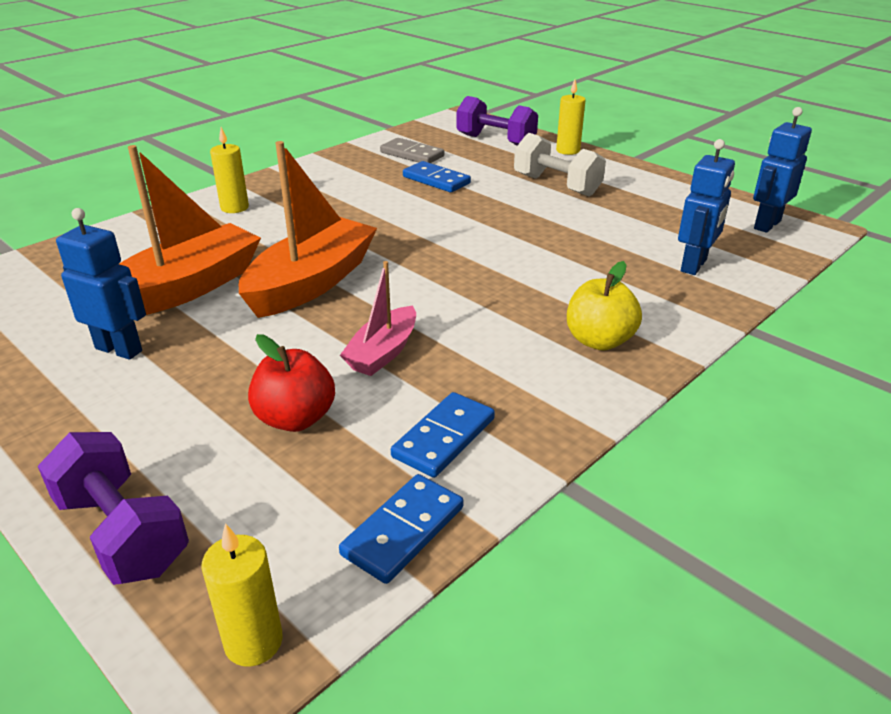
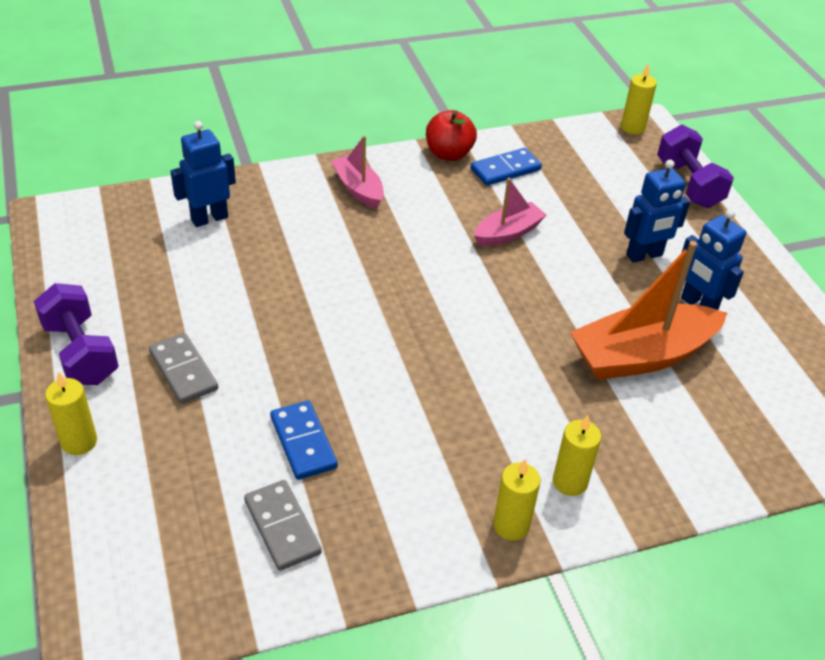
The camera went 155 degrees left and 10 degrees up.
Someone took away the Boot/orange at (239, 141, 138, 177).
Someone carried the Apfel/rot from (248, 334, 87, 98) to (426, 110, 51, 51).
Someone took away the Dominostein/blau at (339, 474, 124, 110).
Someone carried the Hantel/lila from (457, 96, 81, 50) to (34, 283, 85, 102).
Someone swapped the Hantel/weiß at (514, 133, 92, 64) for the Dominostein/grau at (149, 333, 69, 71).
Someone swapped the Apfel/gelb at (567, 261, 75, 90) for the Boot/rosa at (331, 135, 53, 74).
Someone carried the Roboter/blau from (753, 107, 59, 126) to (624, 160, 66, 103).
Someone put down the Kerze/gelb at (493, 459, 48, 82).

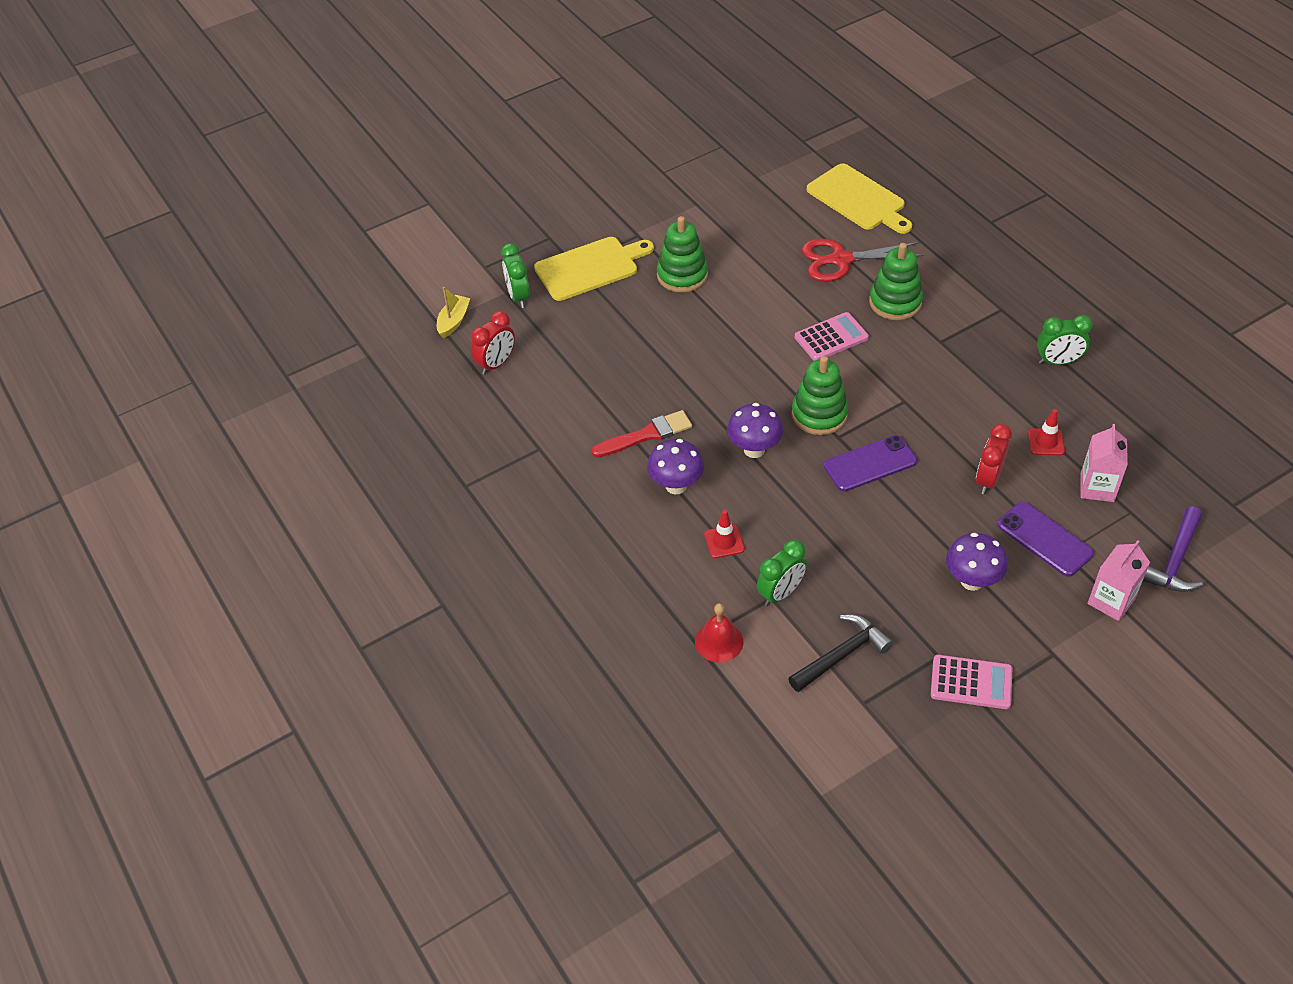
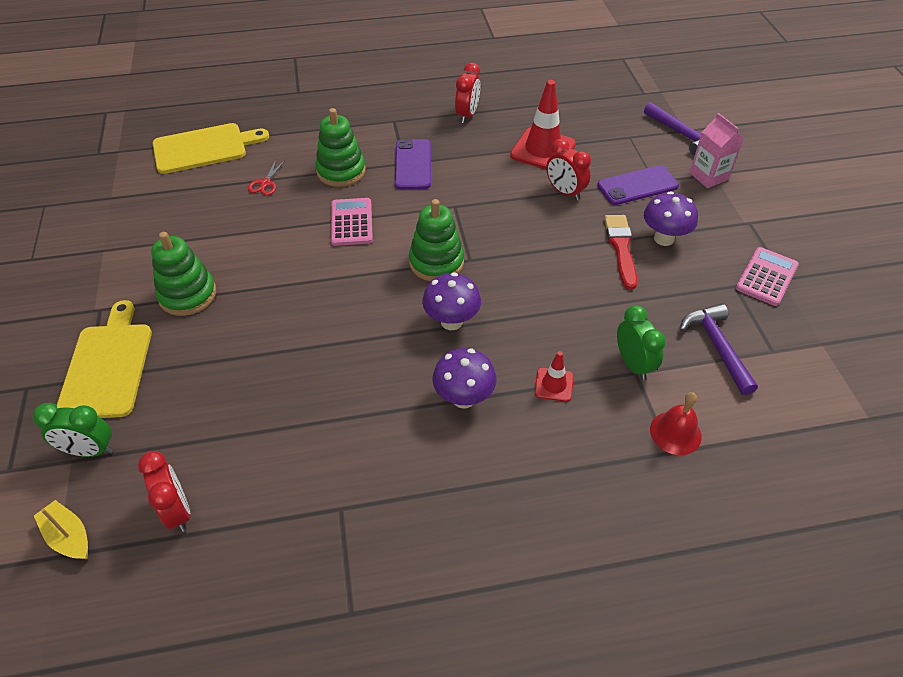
The camera went 70 degrees left and 0 degrees up.
Someone carried the Pinsel/rot from (591, 410, 101, 47) to (604, 215, 33, 75).
Someone repainted the Hammer/schwarz at (788, 615, 105, 77), which became the Hammer/lila at (680, 304, 78, 91).
Someone scaled the Schere/rot at (802, 239, 123, 43) by 0.48.
Someone carried the Handy/lila from (824, 435, 93, 57) to (395, 139, 36, 50).
Someone scaled the Leitkegel/rot at (1028, 409, 37, 46) by 1.94.
Someone repainted the Wecker/grün at (1037, 315, 56, 50), which became the Wecker/rot at (455, 63, 25, 60).
Someone took away the Getränkekarton/rosa at (1081, 424, 47, 78).

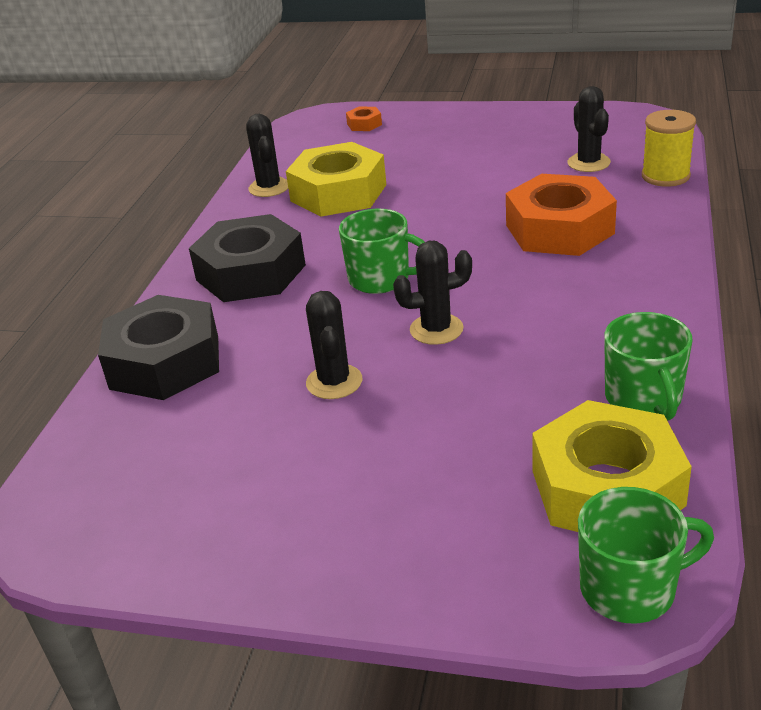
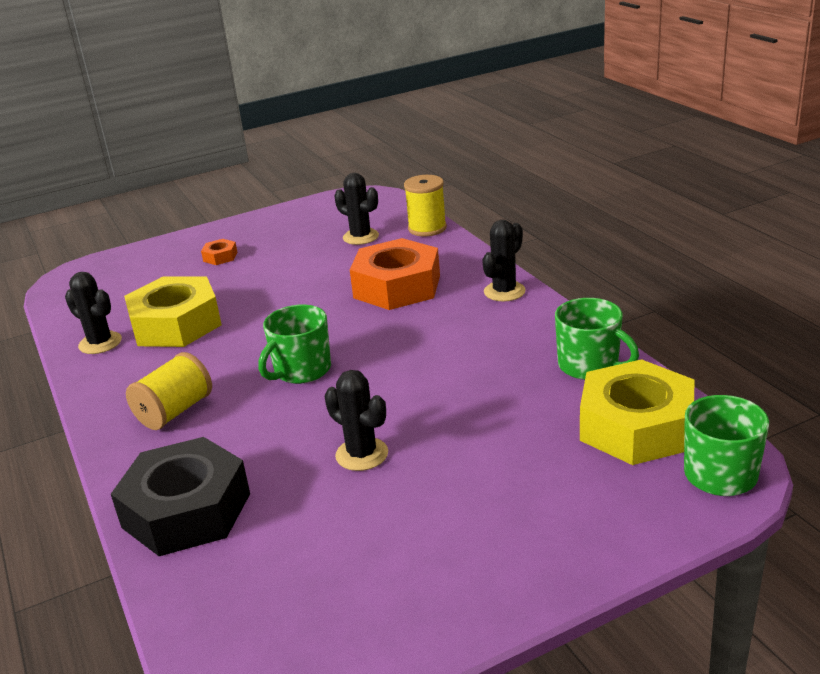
The camera went 40 degrees left and 5 degrees down.
Someone swapped the Sechskantmutter/schwarz at (189, 214, 117, 88) for the Garnrolle/gelb at (126, 352, 86, 78).
Someone rotated the Tasse/grün at (339, 209, 86, 85) by 150 degrees clockwise.
Someone carried the Sechskantmutter/orange from (346, 107, 36, 24) to (201, 239, 37, 26).
Someone carried the Kaktus/schwarz from (393, 241, 79, 104) to (482, 220, 44, 82).

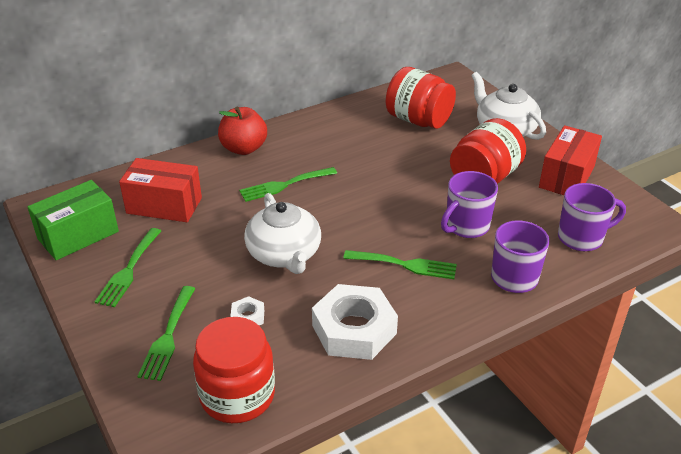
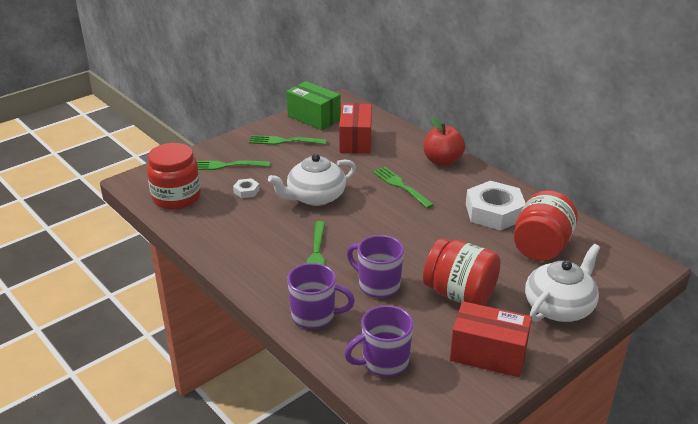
The camera went 80 degrees right and 5 degrees down.
Someone carried the Sechskantmutter/weiß from (312, 284, 86, 76) to (466, 181, 60, 49).
Someone rotated the Tasse/lila at (558, 183, 68, 68) by 90 degrees clockwise.

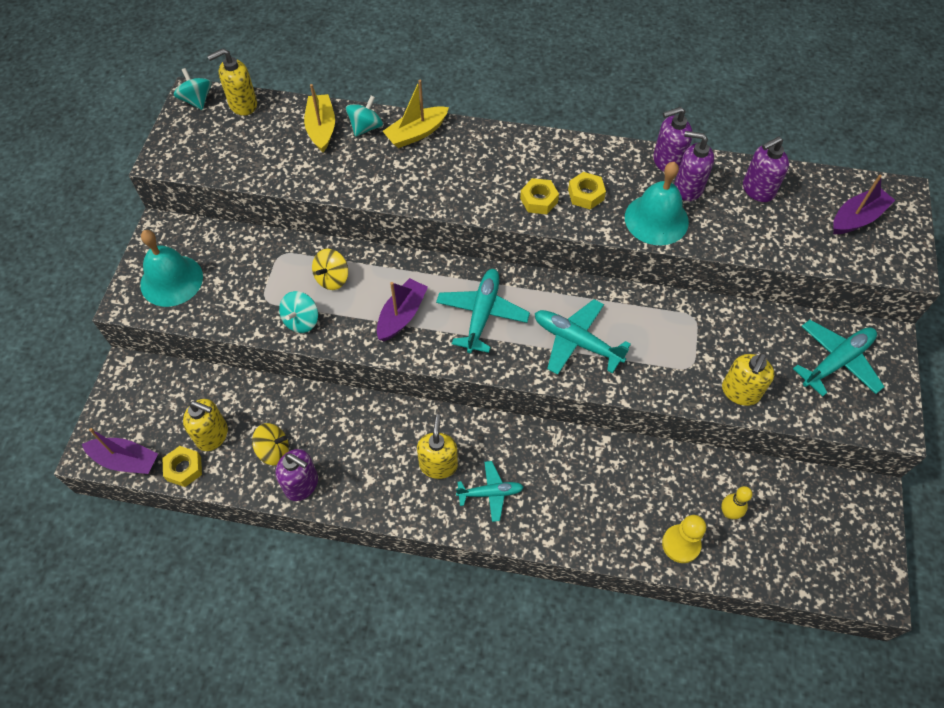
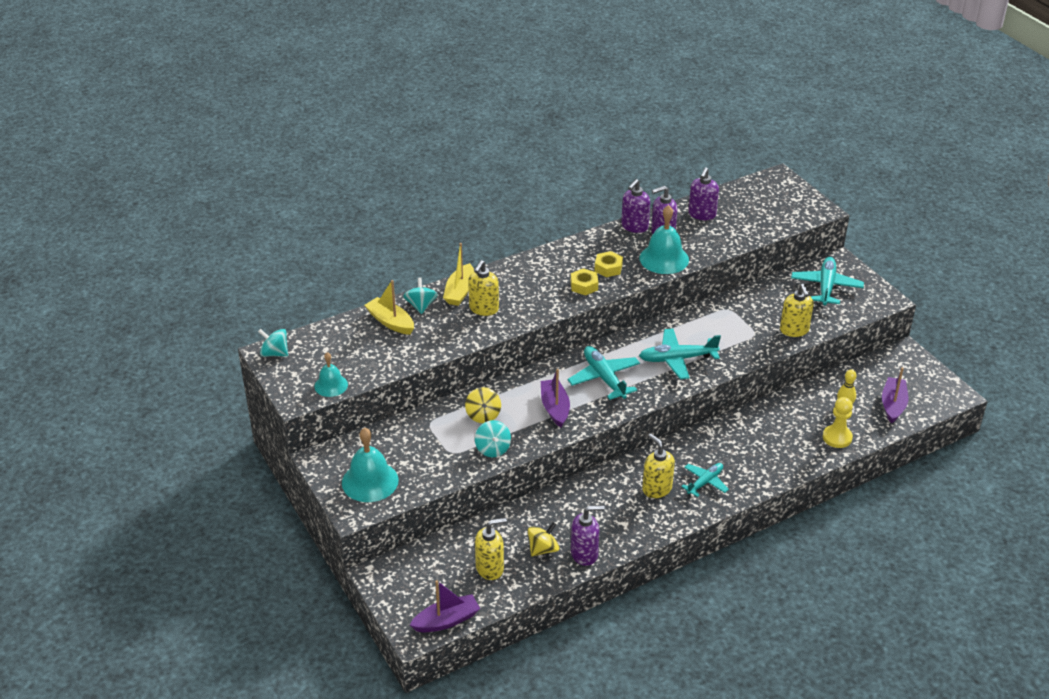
The camera went 40 degrees left and 20 degrees down.
Someone took away the Sechskantmutter/gelb at (163, 446, 39, 41).
Someone carried the Seifenspender/gelb from (207, 48, 50, 68) to (468, 260, 31, 56).
Someone carried the Boot/lila from (833, 175, 62, 59) to (882, 367, 26, 56).
Someone put down the Glocke/türkis at (314, 352, 34, 45).

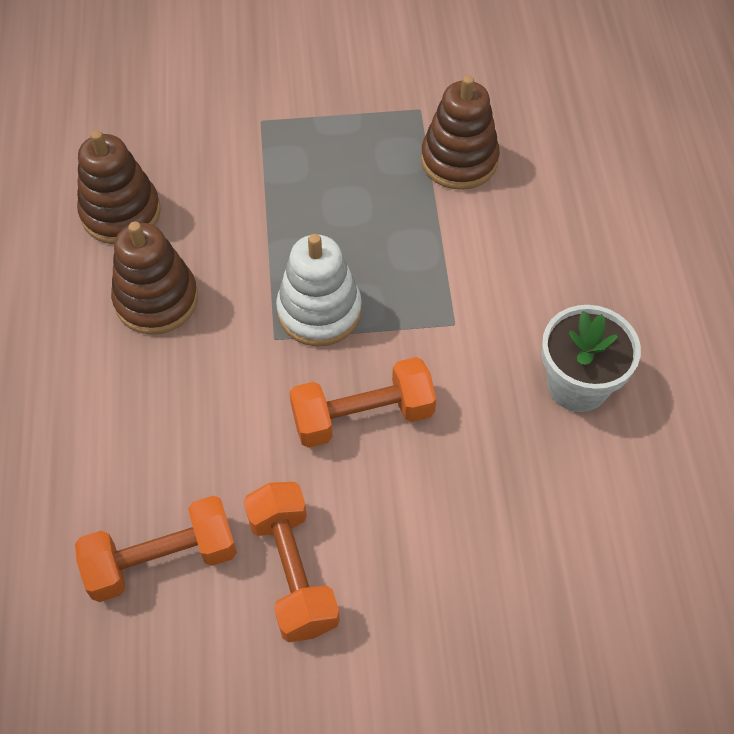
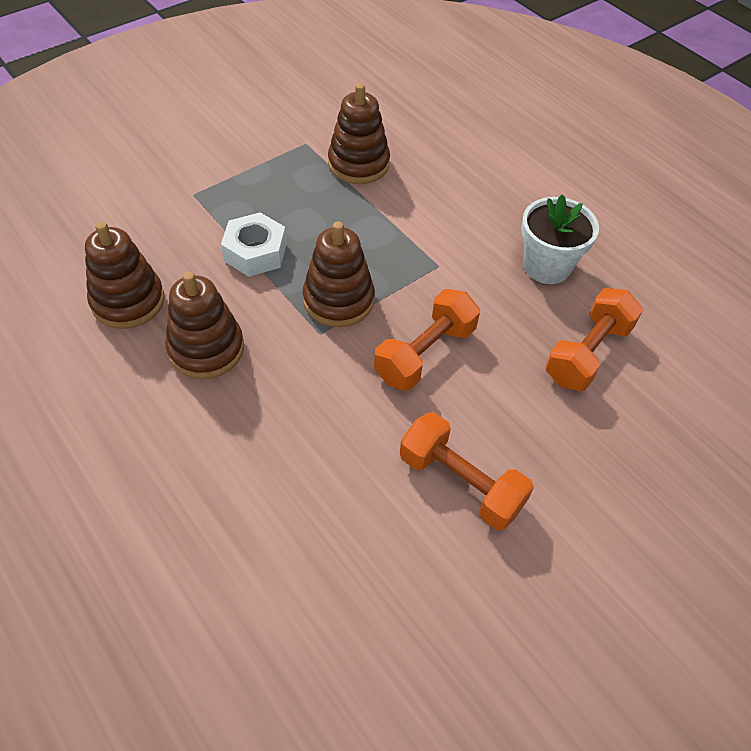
The camera went 35 degrees left and 5 degrees down.
Someone carried the Hantel/orange from (75, 496, 162, 106) to (545, 288, 98, 103).
Someone repainted the Stapelspielzeug/weiß at (276, 234, 86, 113), which became the Stapelspielzeug/braun at (303, 221, 72, 106).
Someone put down the Sechskantmutter/weiß at (221, 212, 66, 65).

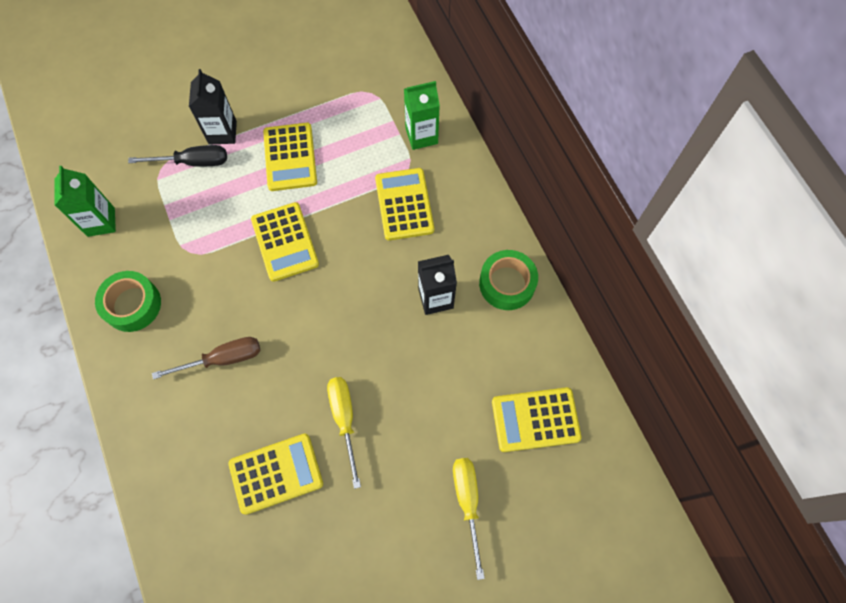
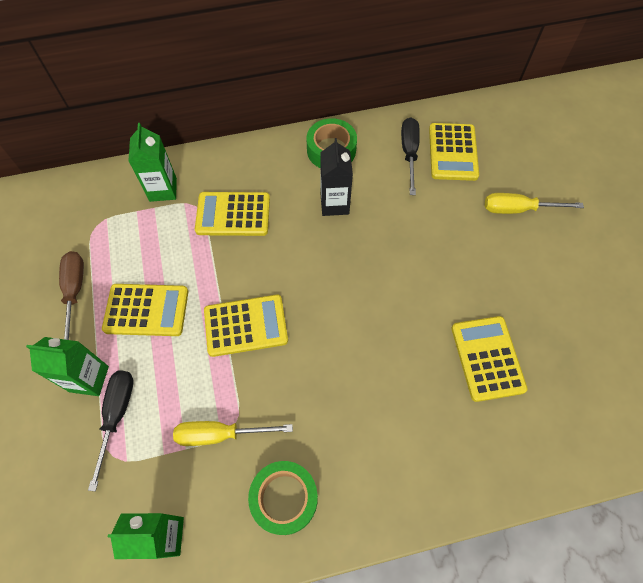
The camera went 80 degrees left and 5 degrees down.
Someone carried the Schraubenzieher/braun from (152, 337, 108, 42) to (59, 251, 25, 89).
Someone repainted the Getränkekarton/schwarz at (189, 69, 48, 76), which became the Getränkekarton/grün at (26, 337, 83, 59).
Someone carried the Schraubenzieher/gelb from (327, 377, 34, 112) to (173, 421, 120, 25).
Someone put down the Schraubenzieher/schwarz at (401, 117, 19, 78).

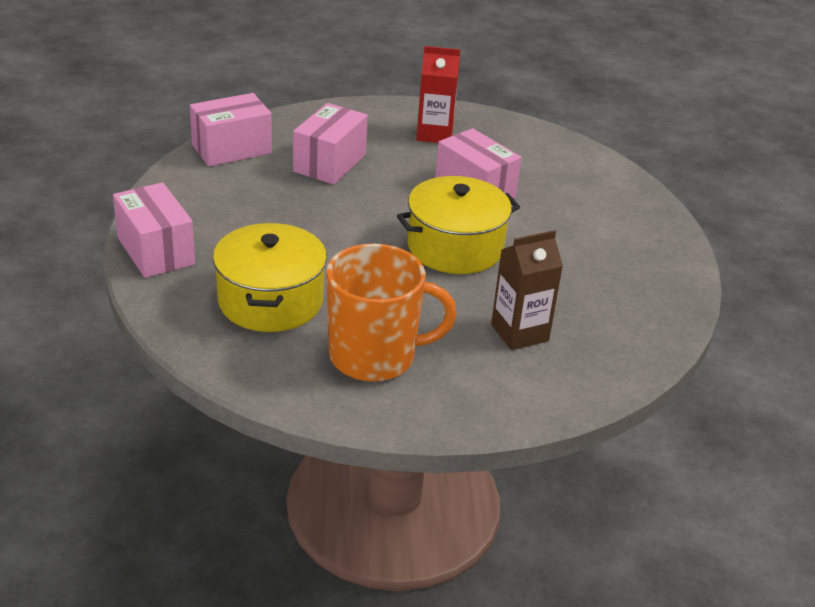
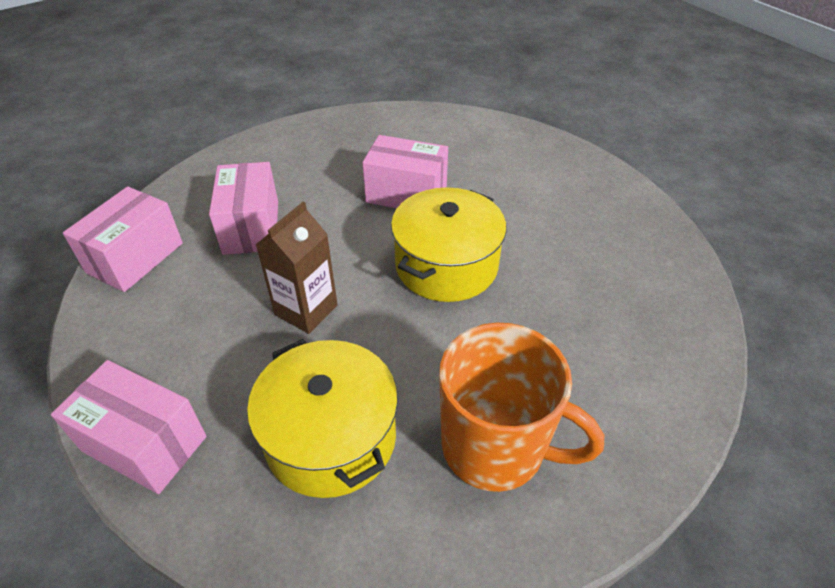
The camera went 30 degrees left and 10 degrees up.
Someone rotated the Tasse/orange at (326, 244, 131, 138) by 60 degrees clockwise.
Someone took away the Getränkekarton/rot at (416, 46, 44, 97).
Someone carried the Getränkekarton/braun from (491, 230, 72, 120) to (255, 201, 83, 133).

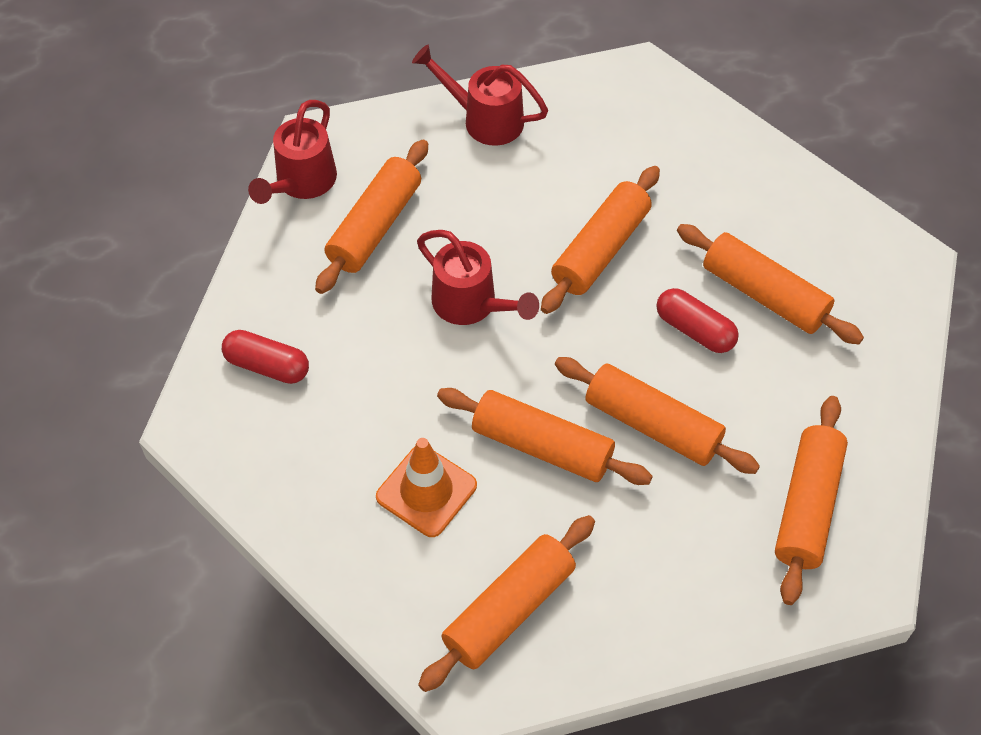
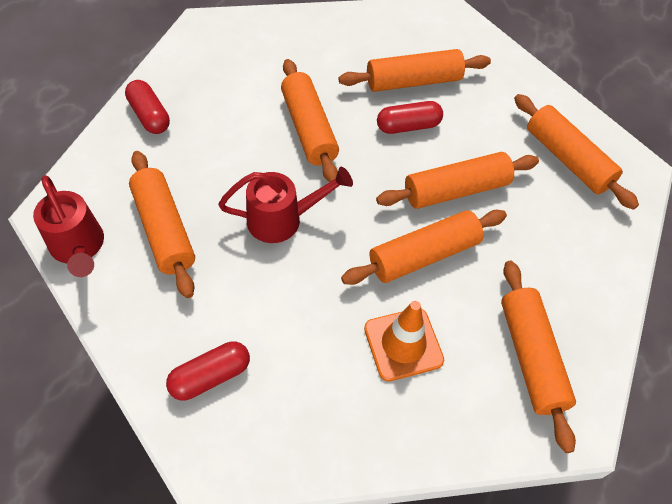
The camera went 55 degrees left and 0 degrees up.
Someone swapped the Gießkanne/rot at (412, 45, 136, 101) for the Kapsel/rot at (125, 80, 45, 54).

